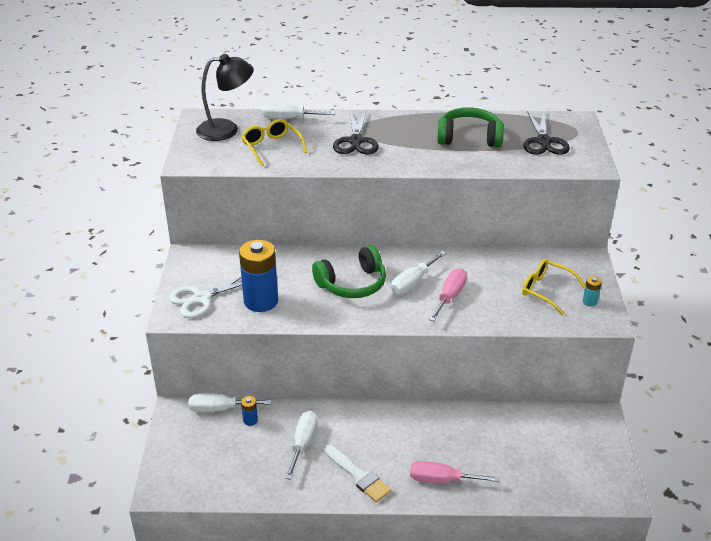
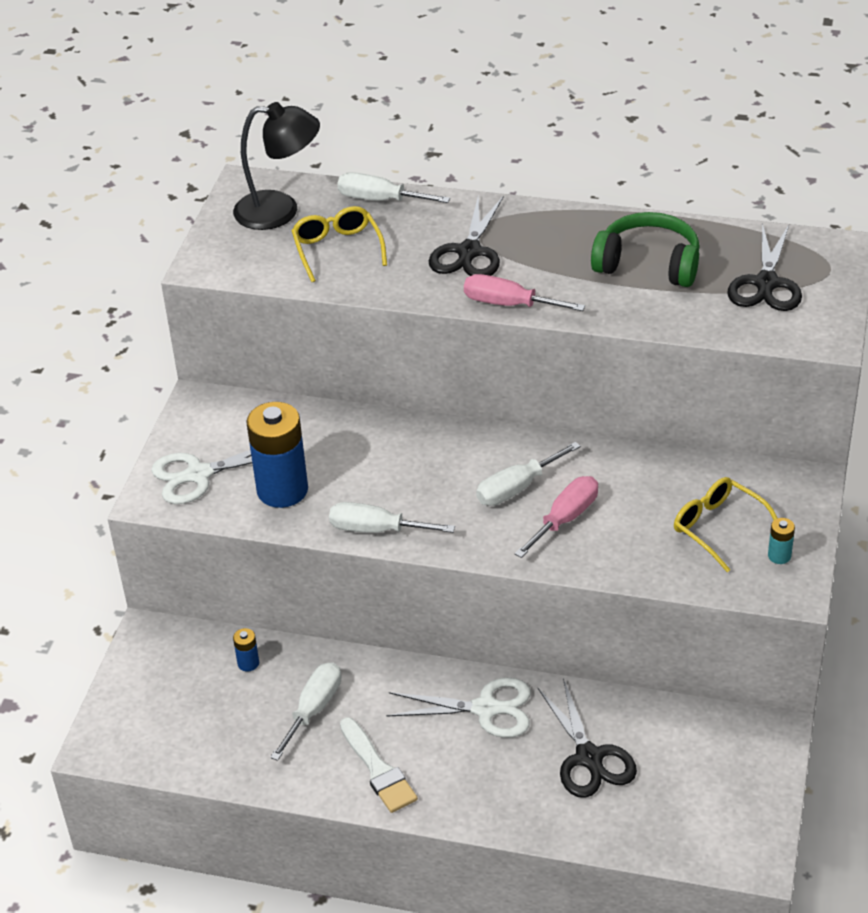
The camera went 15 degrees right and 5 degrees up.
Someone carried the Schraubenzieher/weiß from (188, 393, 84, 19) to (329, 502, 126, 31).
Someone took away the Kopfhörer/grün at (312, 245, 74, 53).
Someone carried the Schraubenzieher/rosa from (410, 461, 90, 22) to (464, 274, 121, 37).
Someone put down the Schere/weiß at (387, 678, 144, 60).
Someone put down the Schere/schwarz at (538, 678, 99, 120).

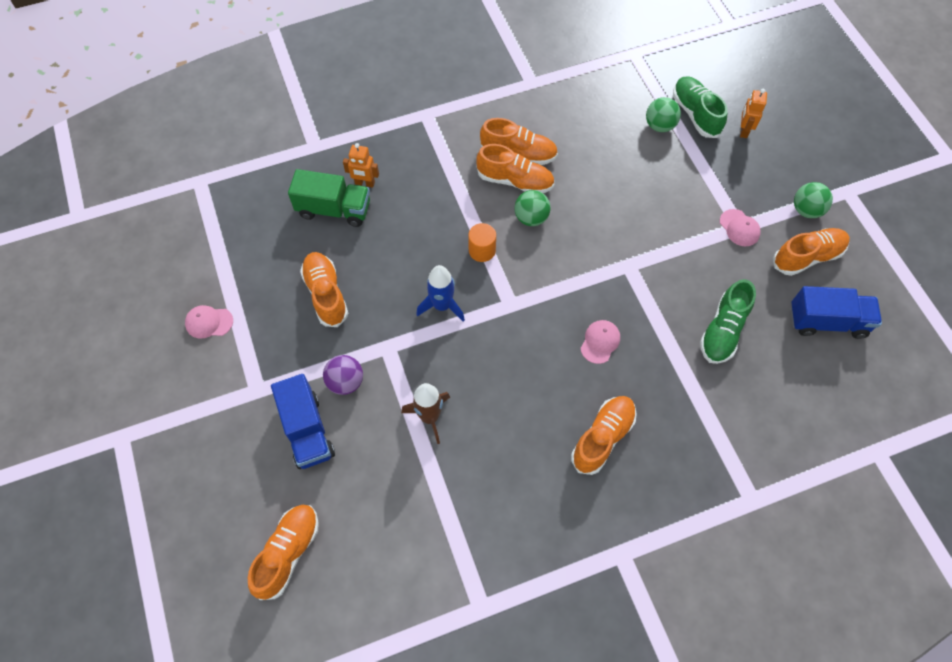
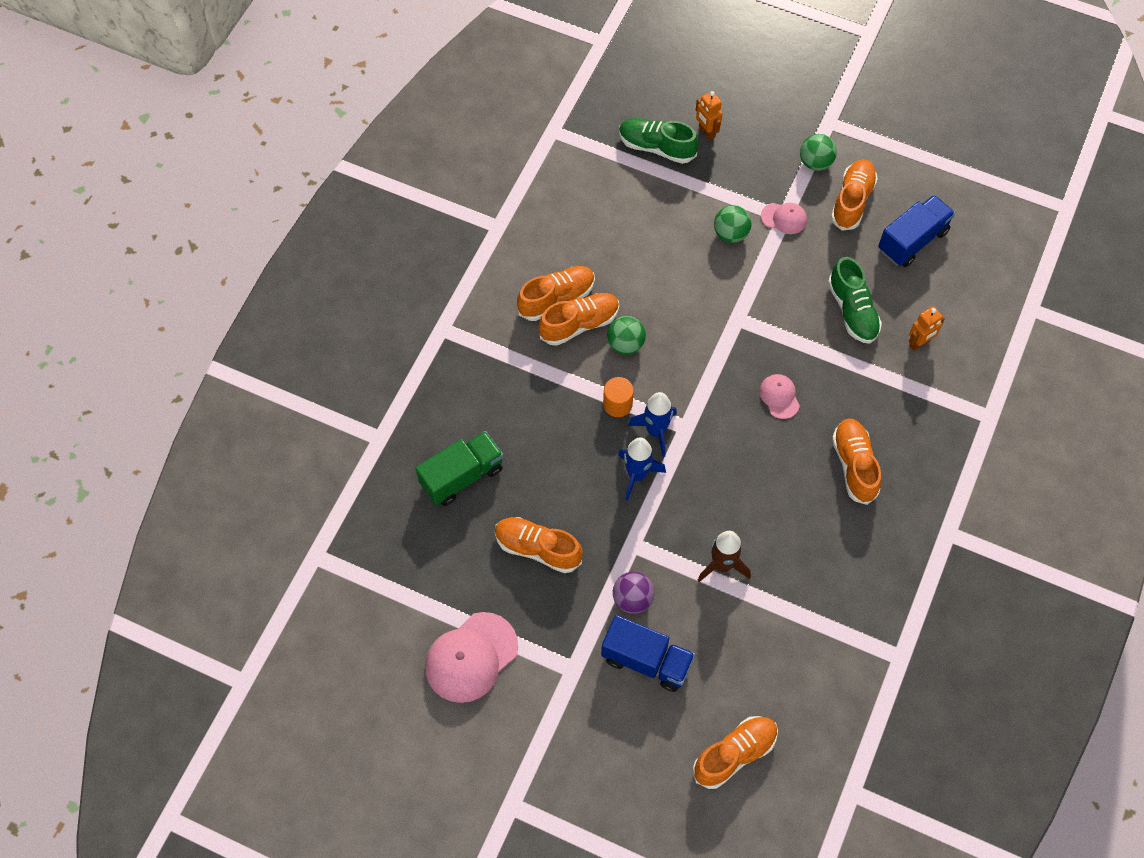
The camera went 45 degrees left and 0 degrees up.
Someone scaled the Kappe/rosa at (185, 305, 48, 34) by 1.90.
Someone rotated the Schuh/orange at (248, 505, 71, 95) by 75 degrees clockwise.
Someone carried the Roboter/orange from (343, 143, 36, 45) to (909, 306, 36, 45).
Someone carried the Ball/grün from (646, 97, 35, 35) to (714, 205, 37, 38).
Someone put down the Rakete/blau at (628, 392, 49, 65).

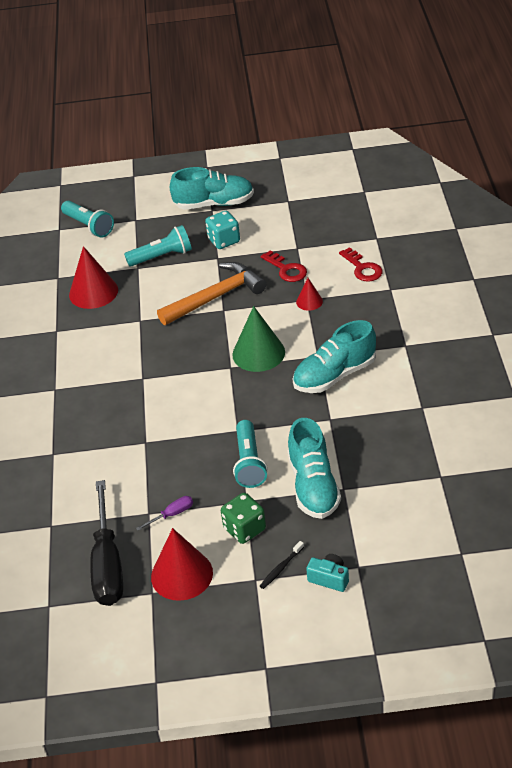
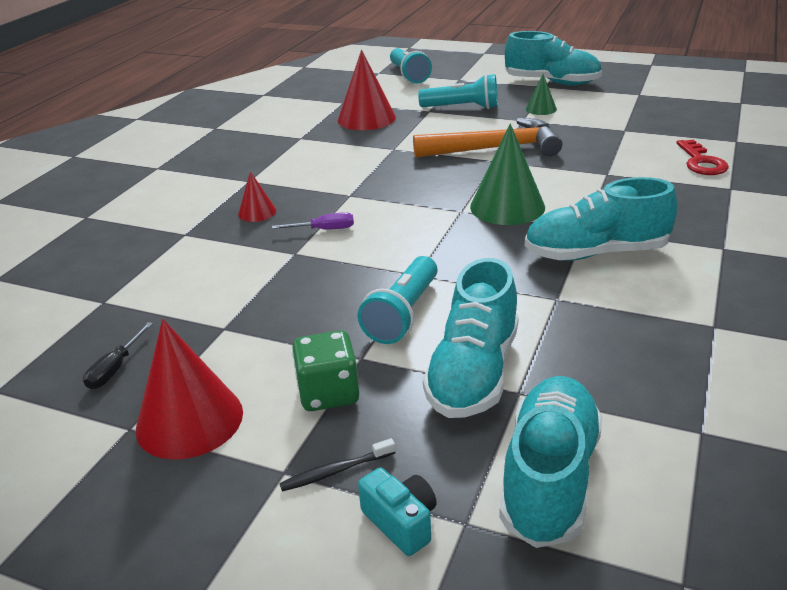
The camera went 25 degrees right and 10 degrees down.
Someone scaled the Schraubenzieher/schwarz at (90, 480, 33, 126) by 0.42.
Someone carried the Schraubenzieher/lila from (136, 496, 57, 35) to (272, 212, 82, 18).
Someone swapped the Spielwürfel/türkis at (205, 211, 35, 38) for the Kegel/grün at (526, 74, 31, 41).
Someone took away the Schlüssel/rot at (261, 250, 46, 32).
Someone carried the Kegel/rot from (296, 278, 27, 33) to (238, 171, 38, 51).
Someone put down the Schuh/türkis at (499, 376, 104, 172).

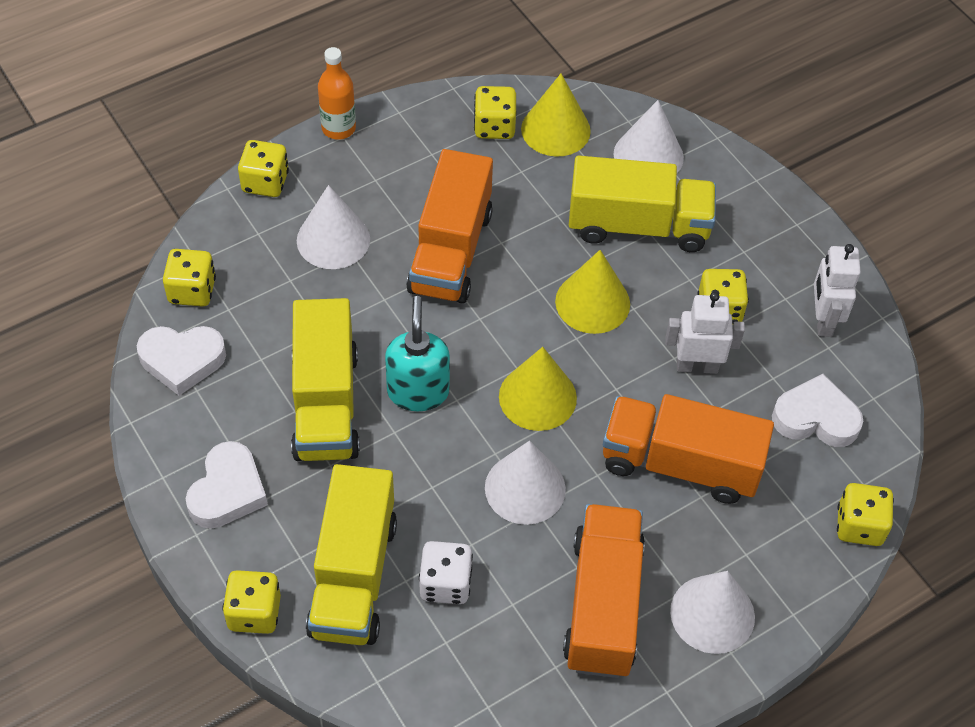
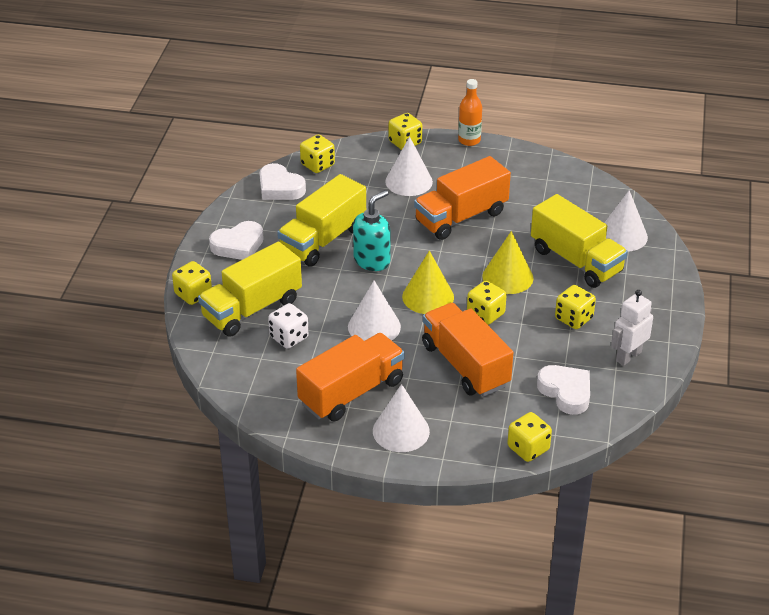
The camera went 45 degrees right and 15 degrees down.
Someone carried the Spielwürfel/gelb from (474, 86, 43, 53) to (467, 281, 40, 44).
Someone took away the Kegel/gelb at (521, 74, 70, 83).
Someone took away the Roboter/weiß at (665, 292, 80, 82).

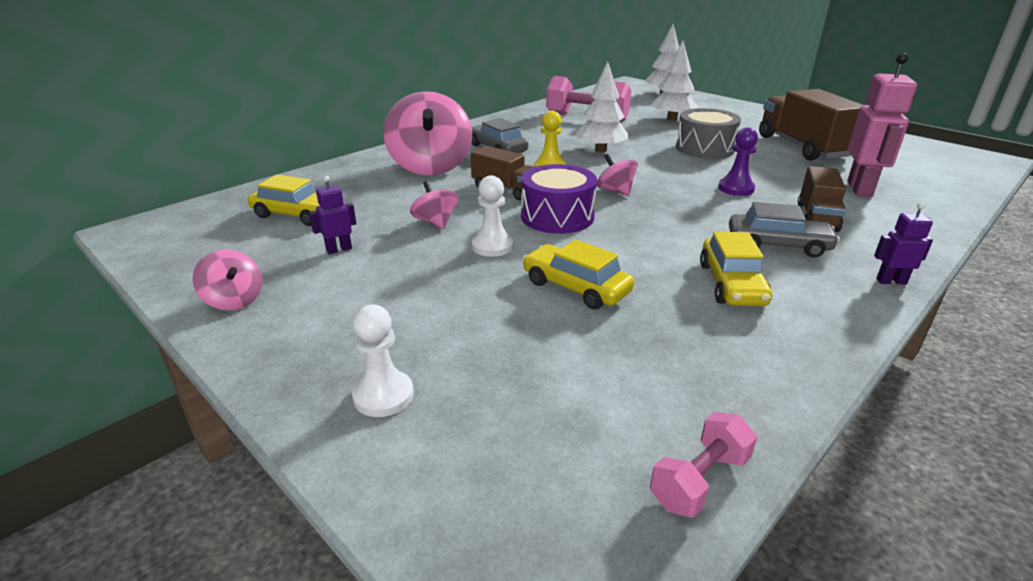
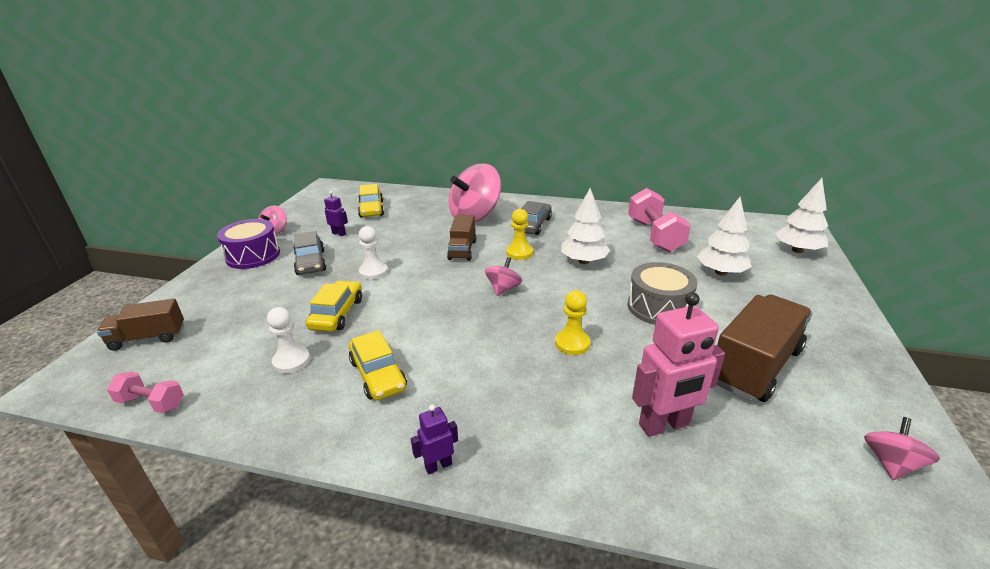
The camera went 60 degrees right and 0 degrees up.
Someone carried the Bauer/weiß from (352, 304, 62, 113) to (267, 307, 43, 66).
Someone carried the Kreisel/rosa from (410, 181, 48, 48) to (864, 417, 76, 63).
Someone carried the Trommel/lila from (521, 164, 76, 70) to (217, 219, 63, 50).
Someone rotated the Auto/gelb at (700, 232, 72, 74) by 90 degrees counterclockwise.
Someone repainted the Bauer/lila at (718, 127, 40, 69), which became the Bauer/gelb at (555, 290, 35, 65).
Someone carried the Auto/grau from (729, 202, 111, 55) to (293, 231, 33, 44).
Someone carried the Lastwagen/braun from (798, 166, 48, 66) to (97, 299, 87, 52).
Someone rotated the Roboter/lila at (874, 203, 59, 82) by 90 degrees counterclockwise.

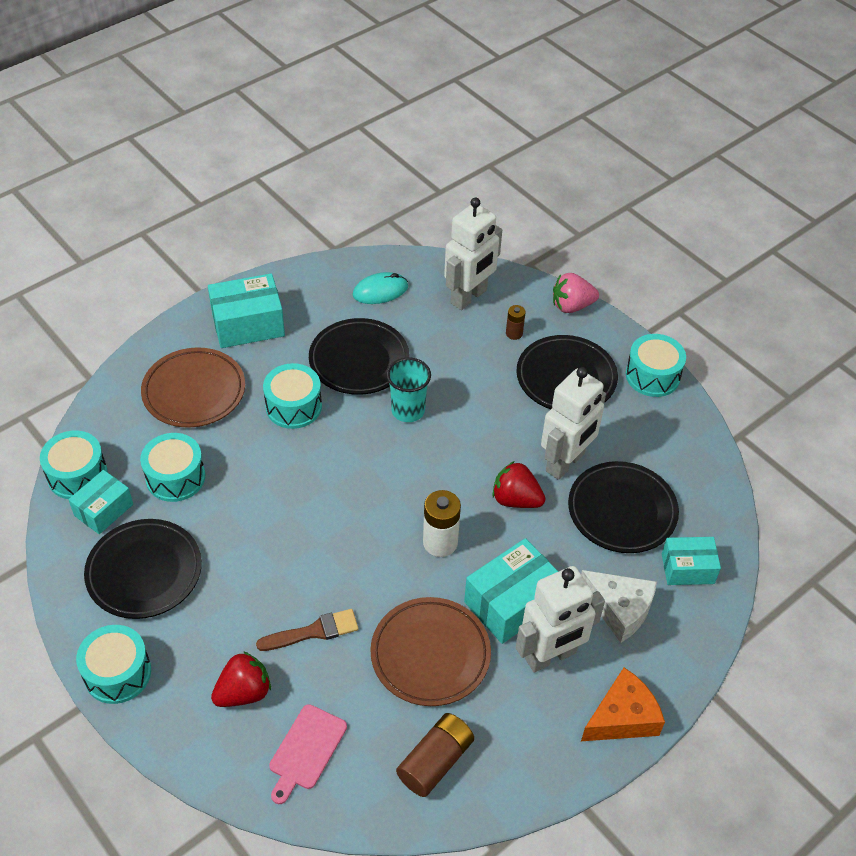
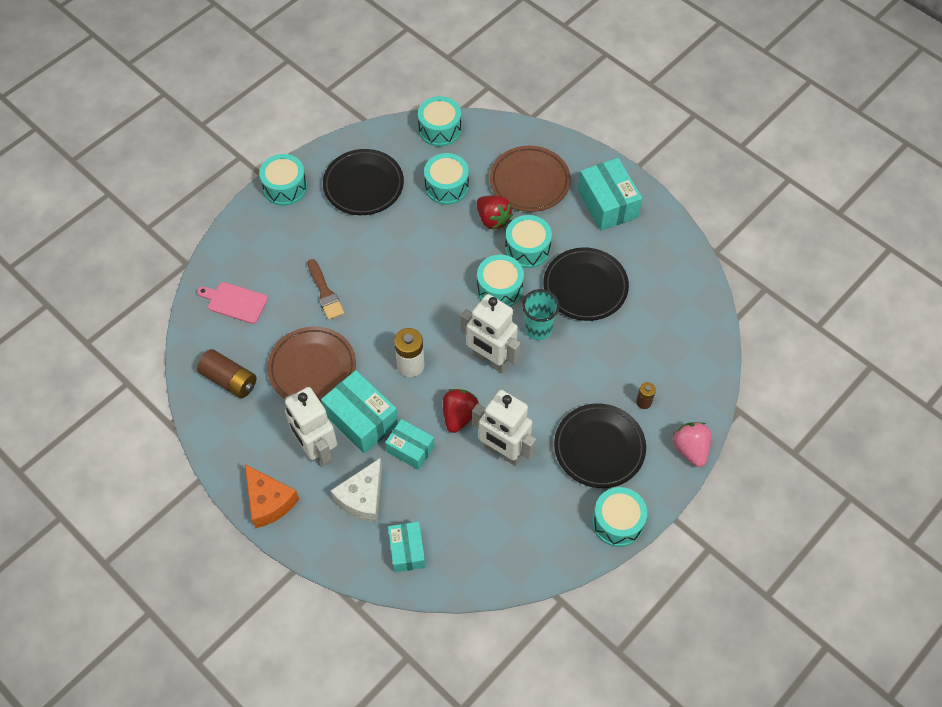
The camera went 85 degrees right and 10 degrees up.
Someone carried the Schachtel/türkis from (68, 470, 65, 64) to (385, 419, 50, 51).
Someone carried the Erdbeere/rot from (211, 651, 60, 56) to (476, 196, 37, 33).
Someone took away the Computermaus/türkis at (353, 272, 55, 32).
Someone carried the Roboter/weiß from (444, 198, 58, 112) to (460, 294, 61, 79).
Someone took away the Teller/schwarz at (568, 461, 111, 92).
Someone put down the Trommel/türkis at (477, 255, 47, 52).

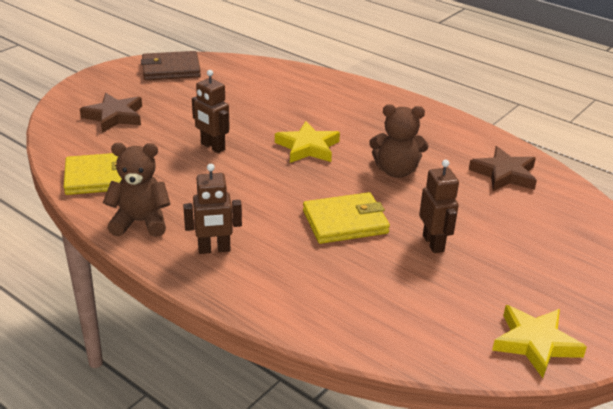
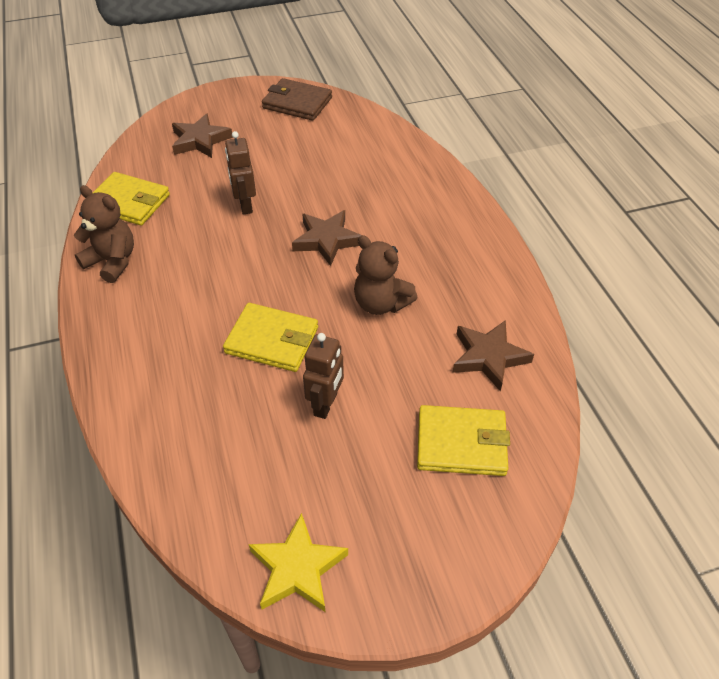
The camera went 35 degrees right and 15 degrees up.
Someone took away the Roboter/braun at (183, 164, 59, 90).
Someone repainted the Stern/gelb at (275, 121, 65, 42), which became the Stern/braun at (292, 210, 69, 56).
Someone put down the Geldbörse/gelb at (417, 405, 93, 71).

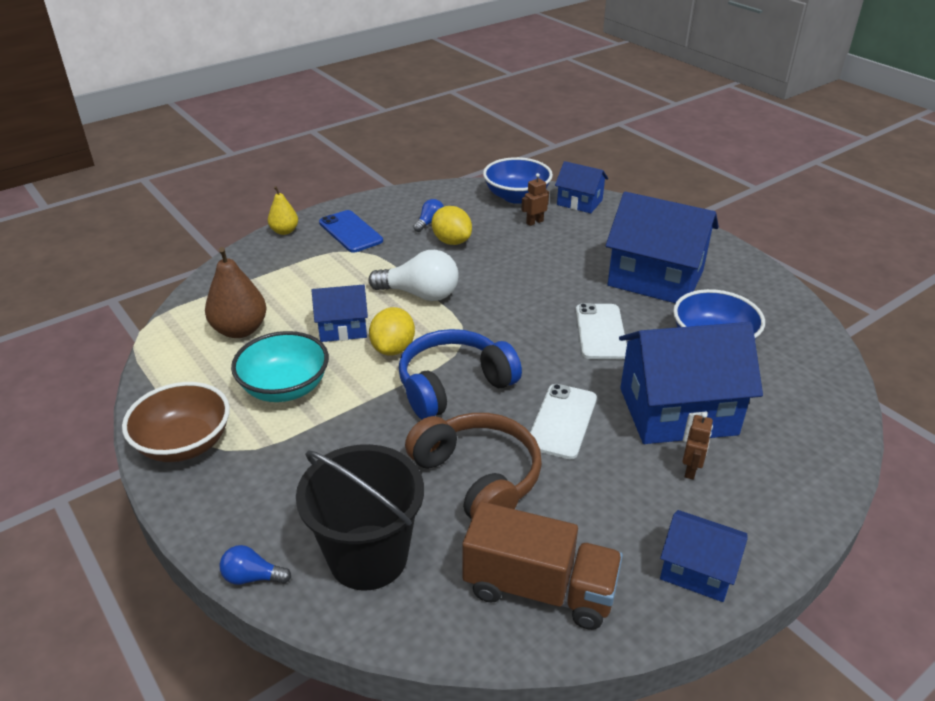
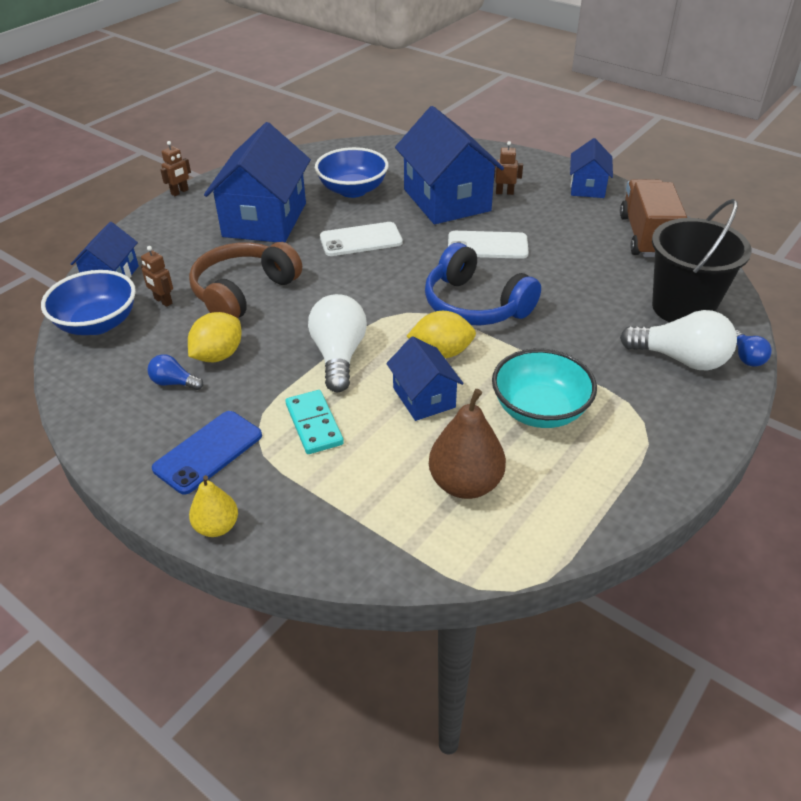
The camera went 105 degrees left and 5 degrees up.
Someone took away the Schüssel/braun at (122, 382, 108, 80).
Someone carried the Kopfhörer/braun from (405, 413, 137, 106) to (189, 242, 113, 76).
Someone put down the Roboter/braun at (160, 141, 31, 55).
Someone put down the Dominostein/türkis at (285, 390, 59, 64).
Someone put down the Glühbirne/weiß at (620, 310, 117, 60).

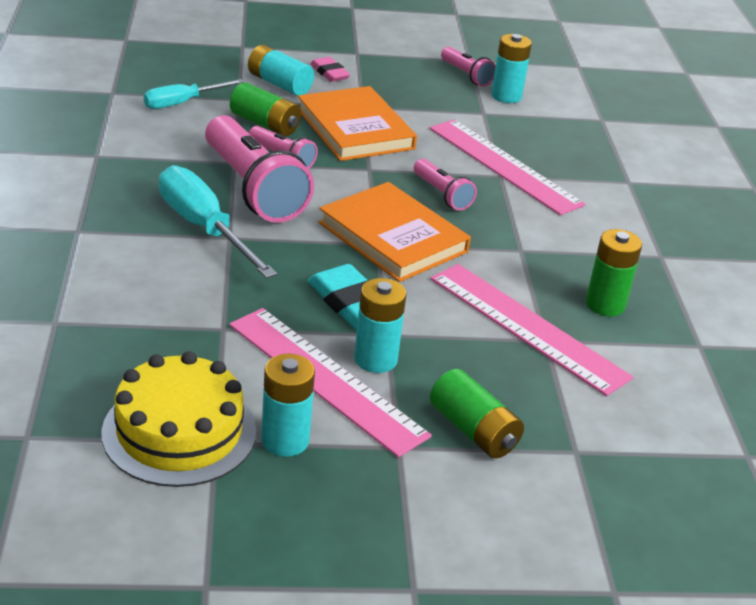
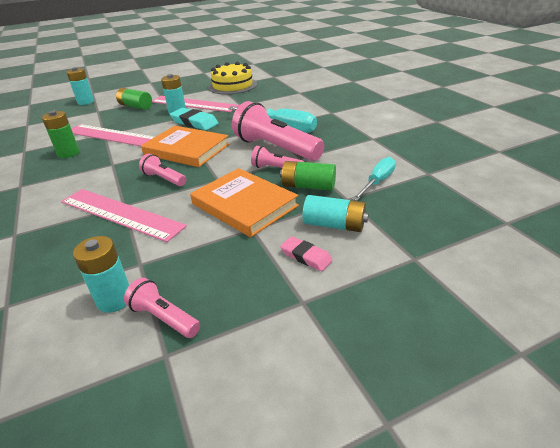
The camera went 165 degrees right and 0 degrees up.
Someone carried the Batterie/türkis from (261, 354, 54, 103) to (66, 67, 28, 38).

